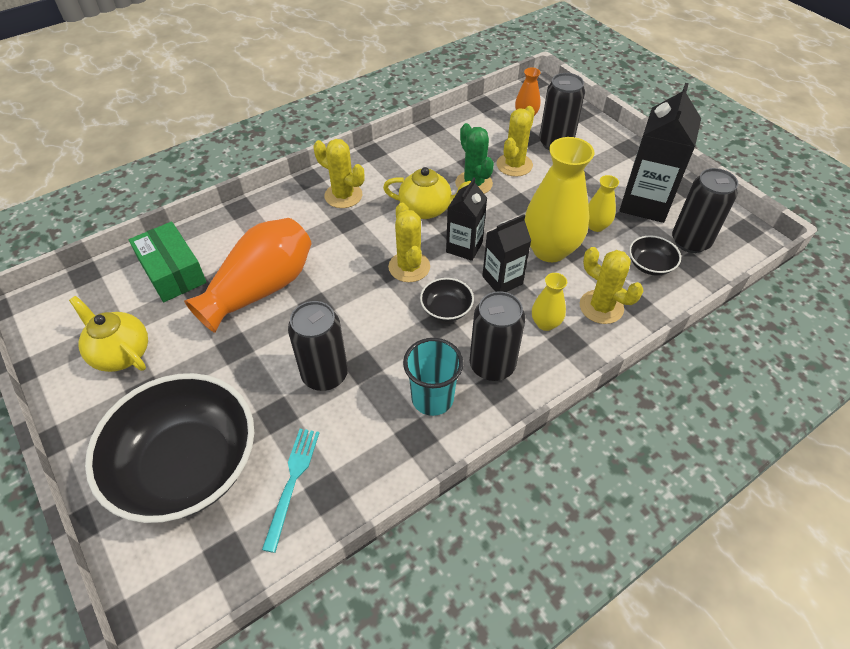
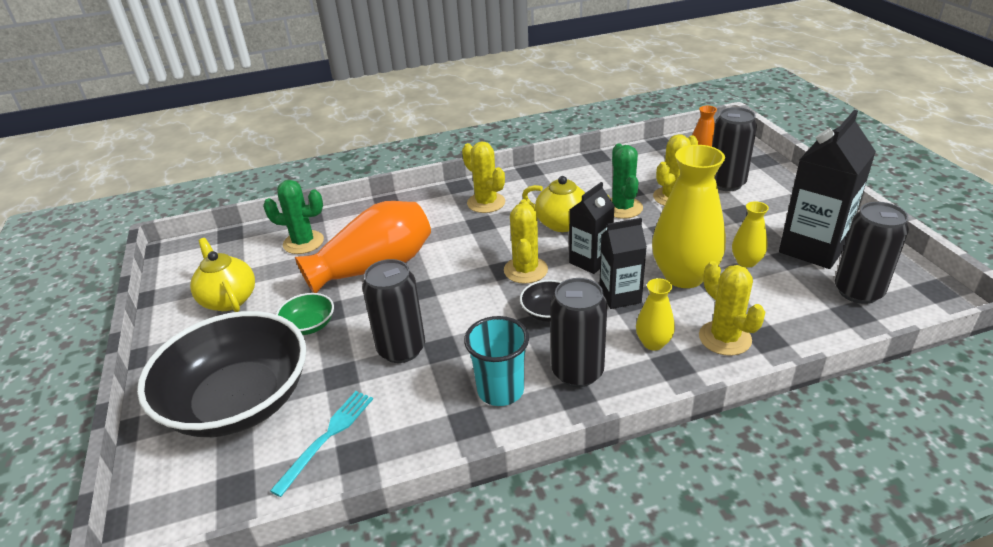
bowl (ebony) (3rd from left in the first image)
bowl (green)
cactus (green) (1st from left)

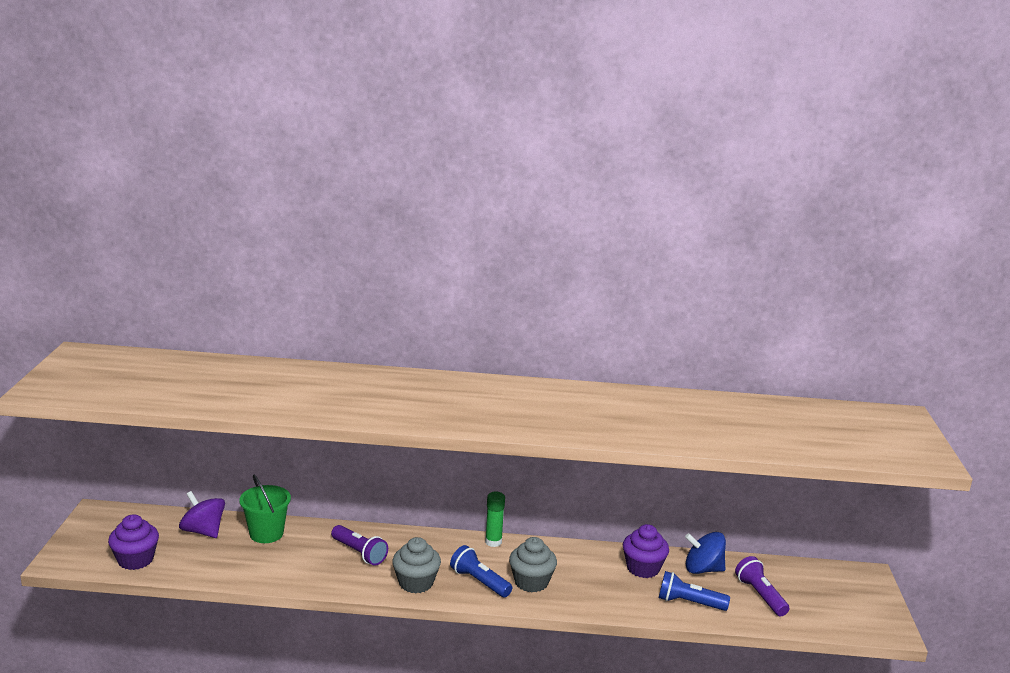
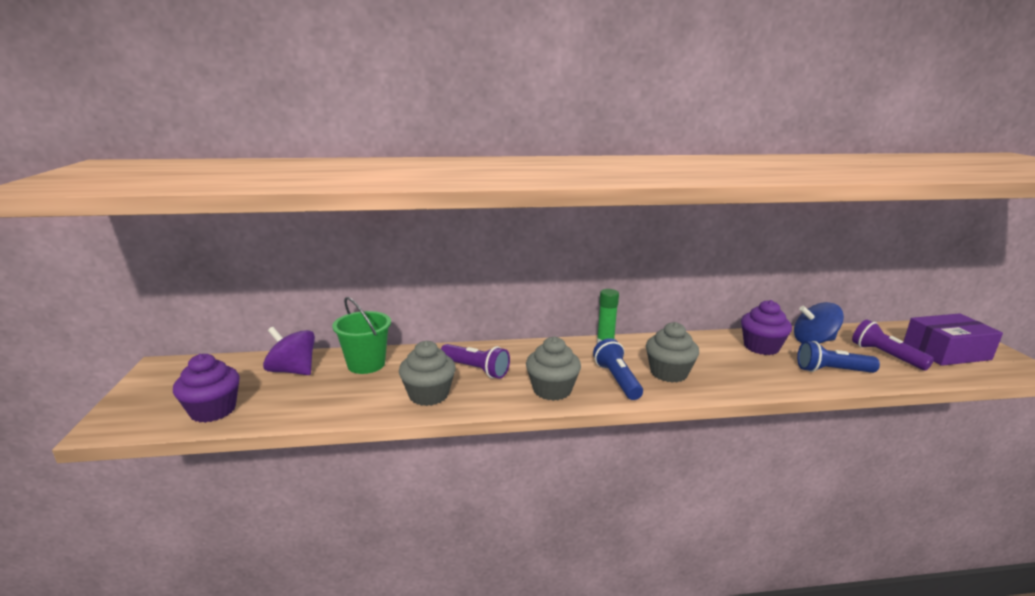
cupcake (gray) (1st from left)
box (royal purple)
flashlight (royal blue) (1st from left)

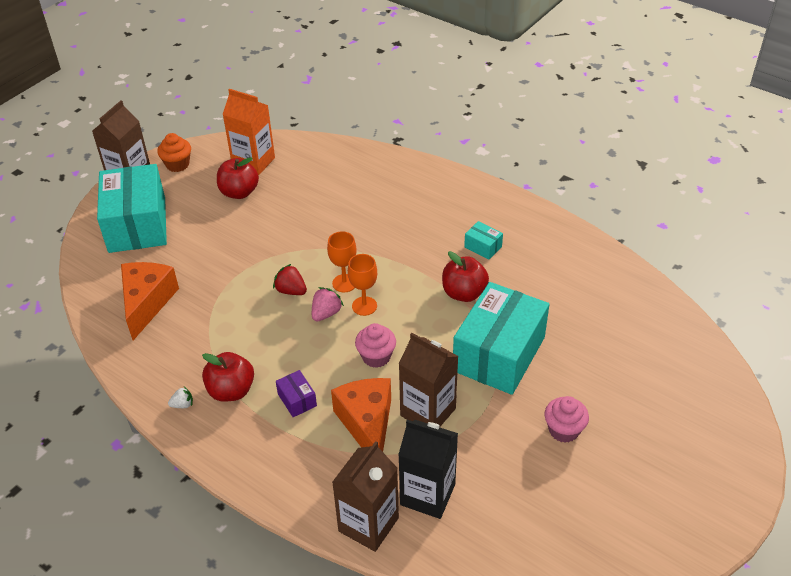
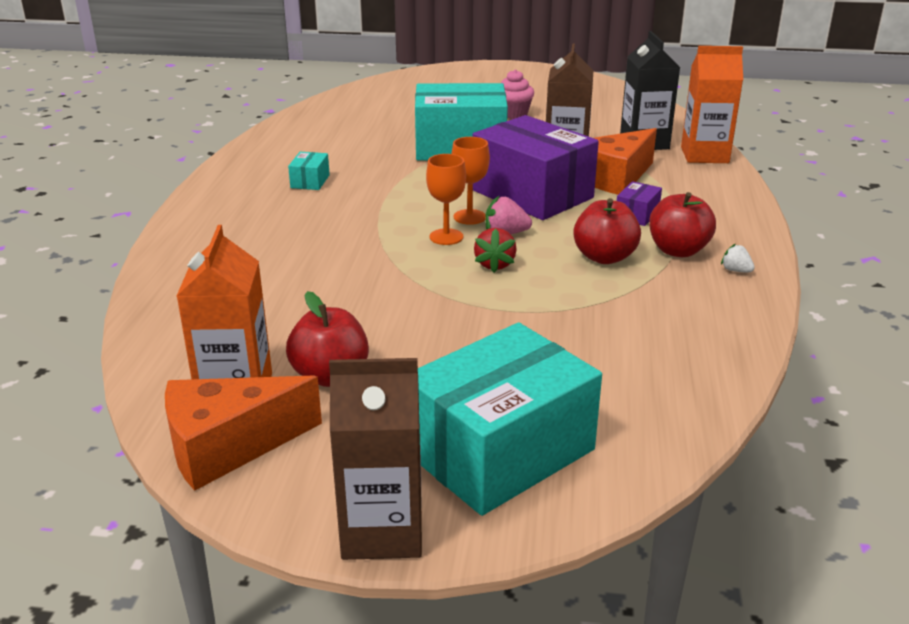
cupcake (orange)
cheese (orange) (1st from left)
apple fruit (red) (2nd from left)
box (royal purple) (1st from left)
carton (orange) (2nd from left)

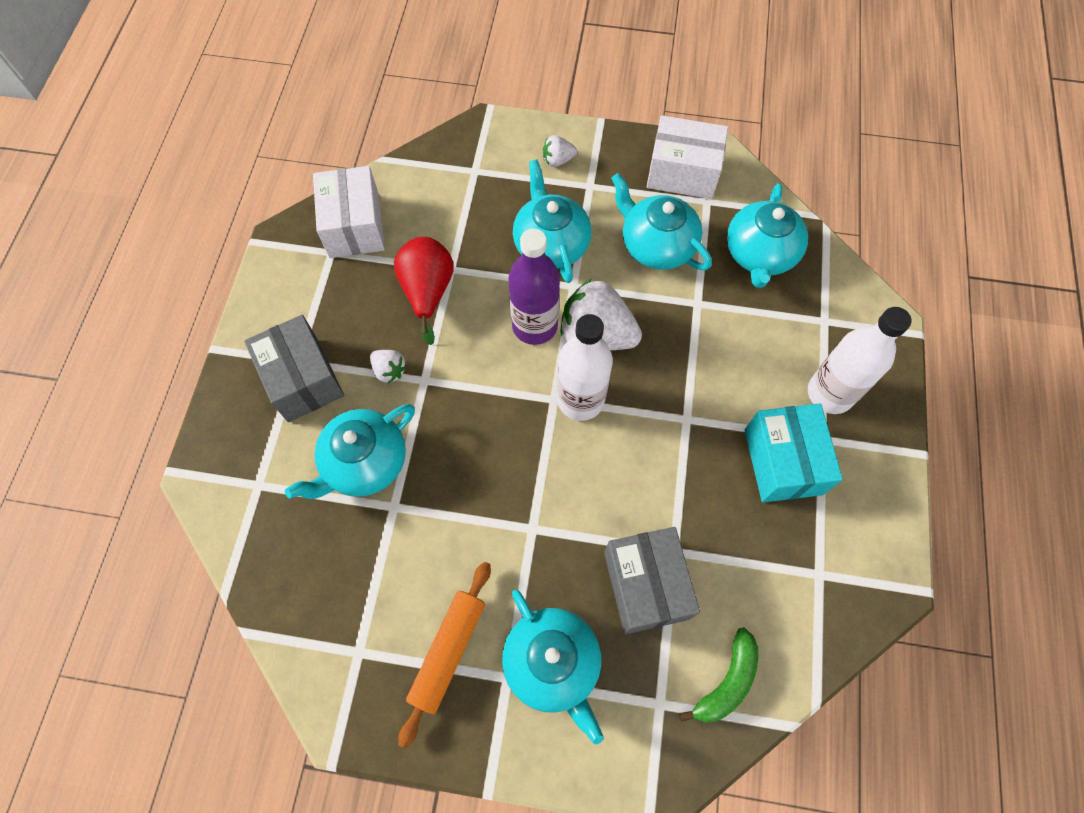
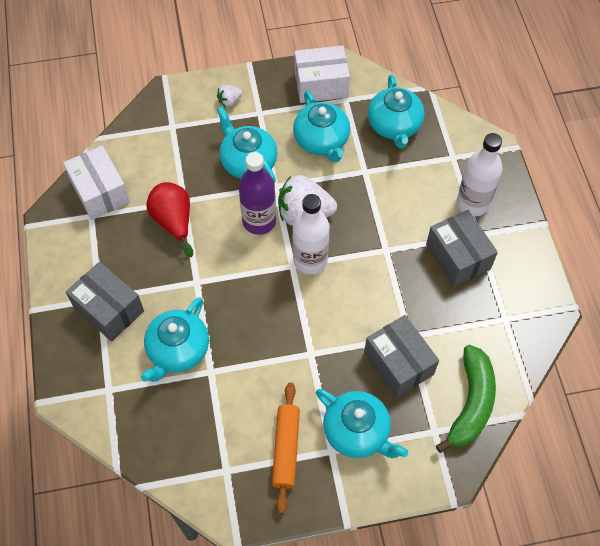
berry (pure white) (1st from left in the first image)
box (gray) (3rd from left)
teapot (teal) (3rd from left)
toy banana (green)

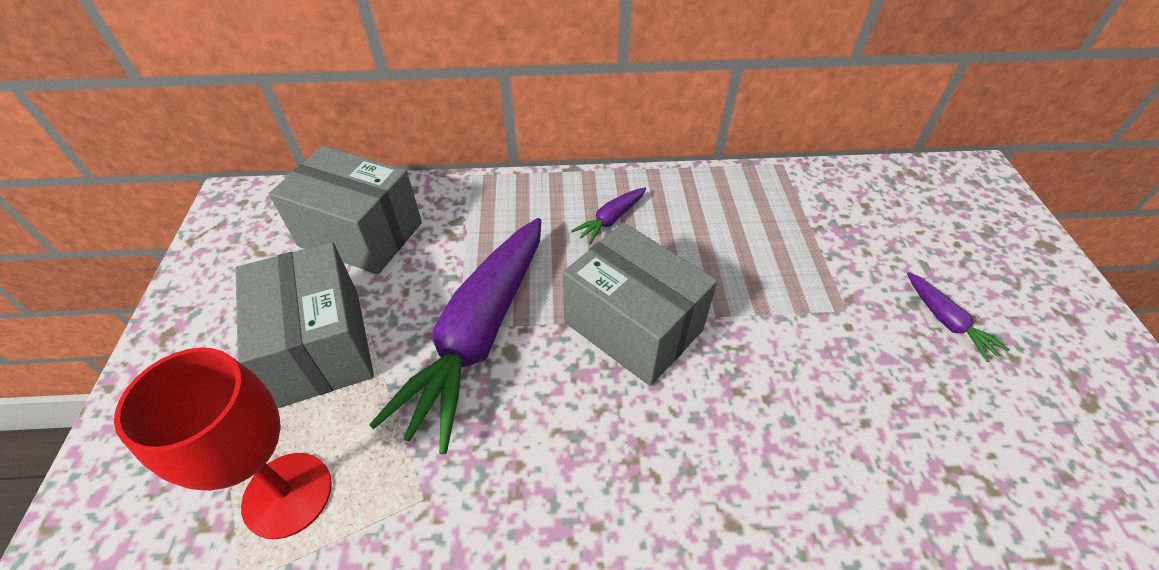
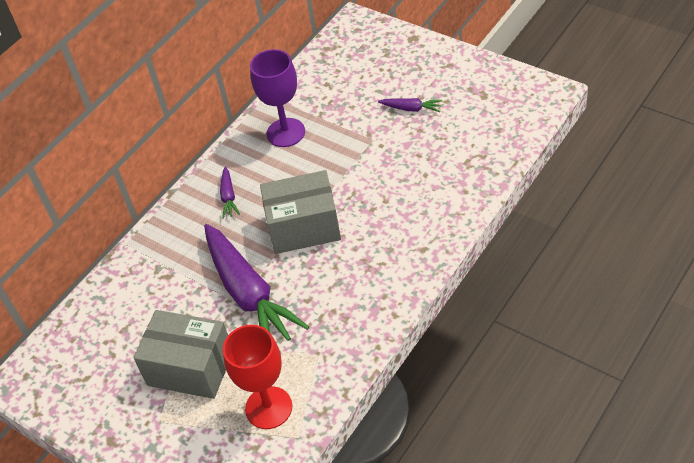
box (gray) (2nd from left in the first image)
wine glass (royal purple)

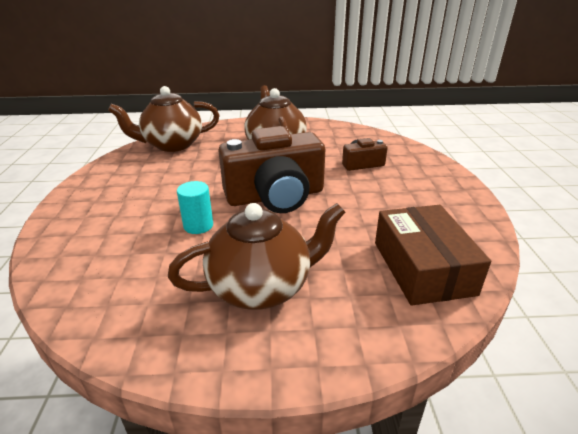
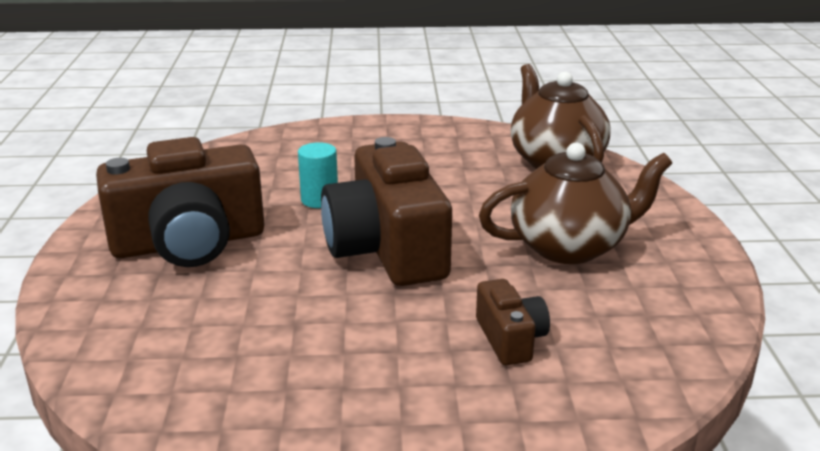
box (brown)
camera (brown) (1st from left)

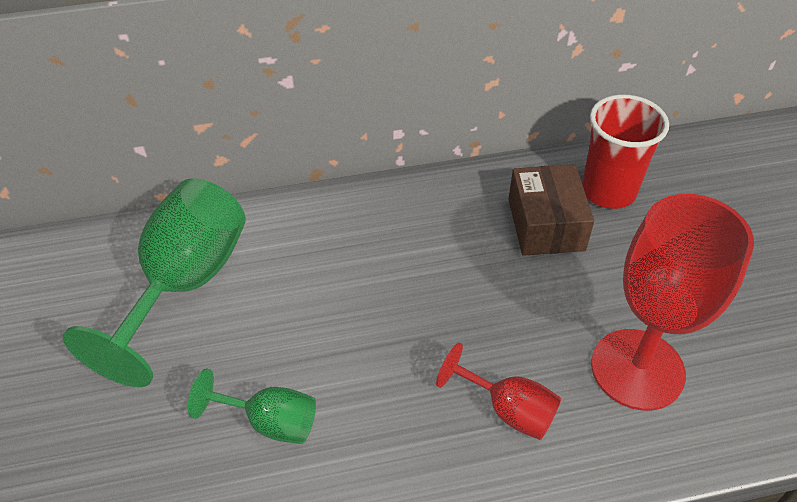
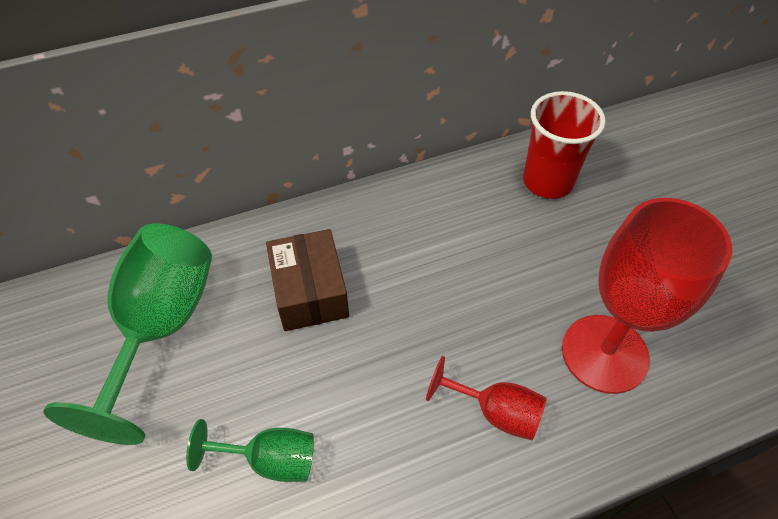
box (brown)

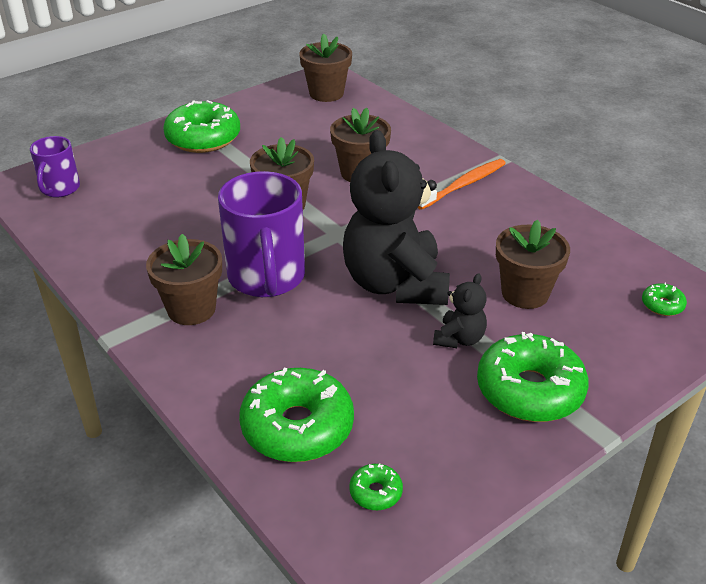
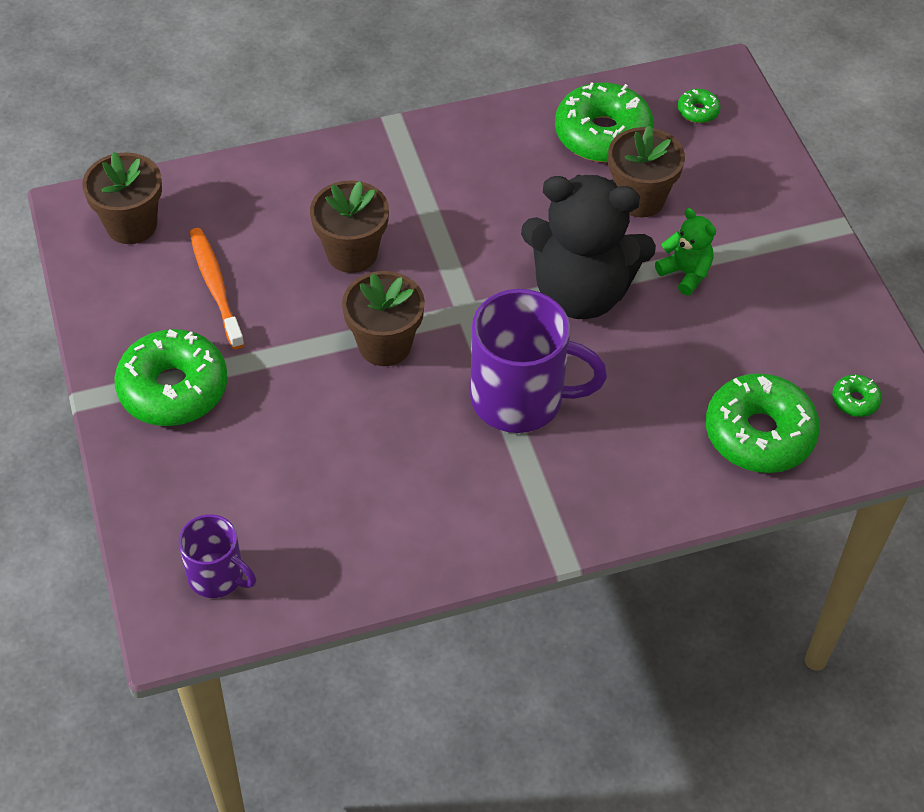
flower pot (brown) (1st from left in the first image)
dental brush (orange)
donut (green) (2nd from left)
teddy bear (green)

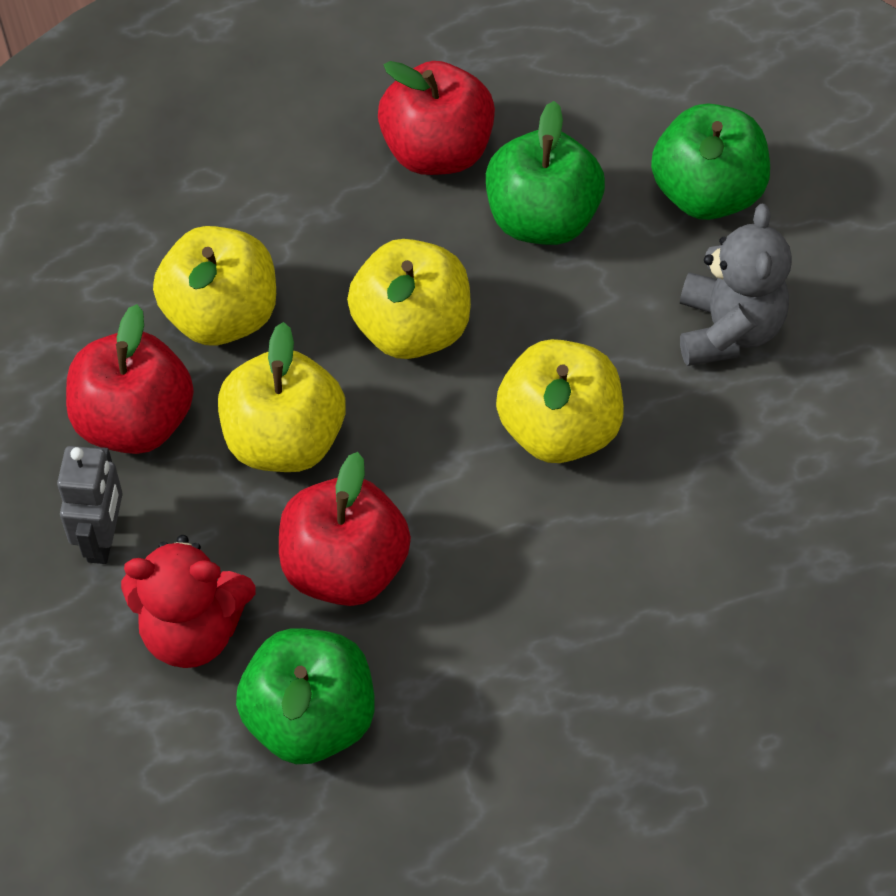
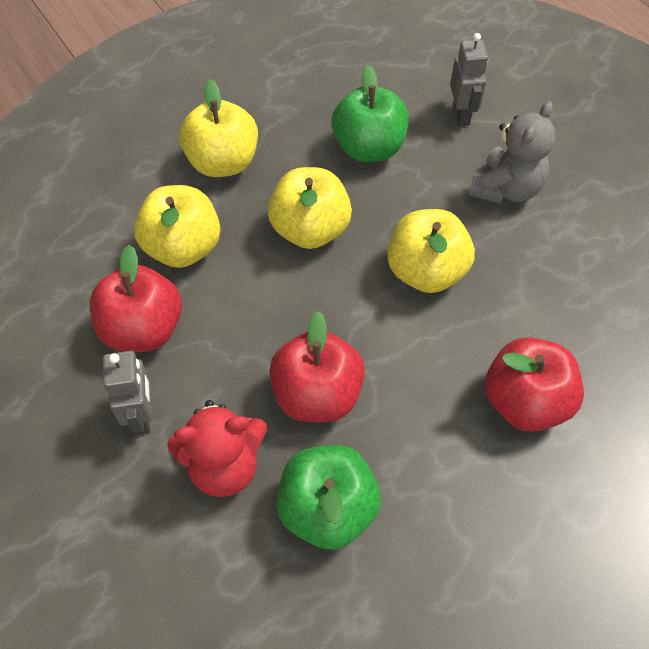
apple fruit (bright yellow) (2nd from left)
apple fruit (red) (3rd from left)
robot figure (gray) (2nd from left)
teddy bear (gray)

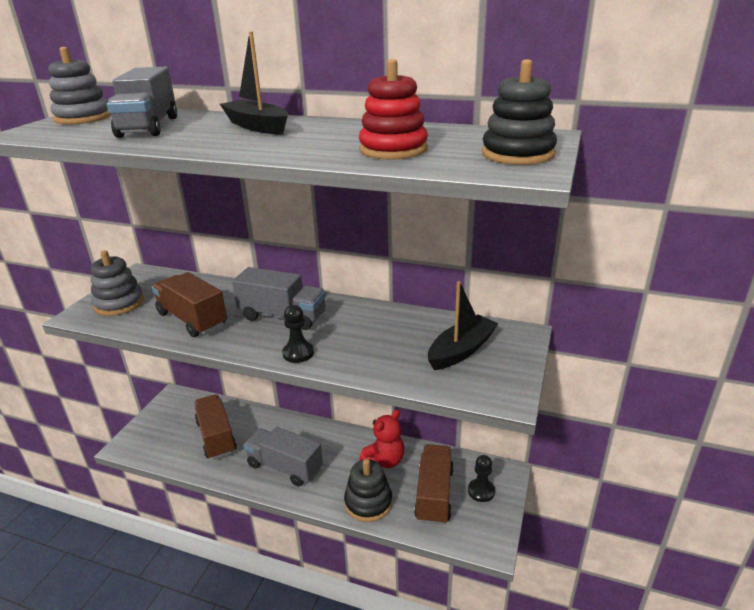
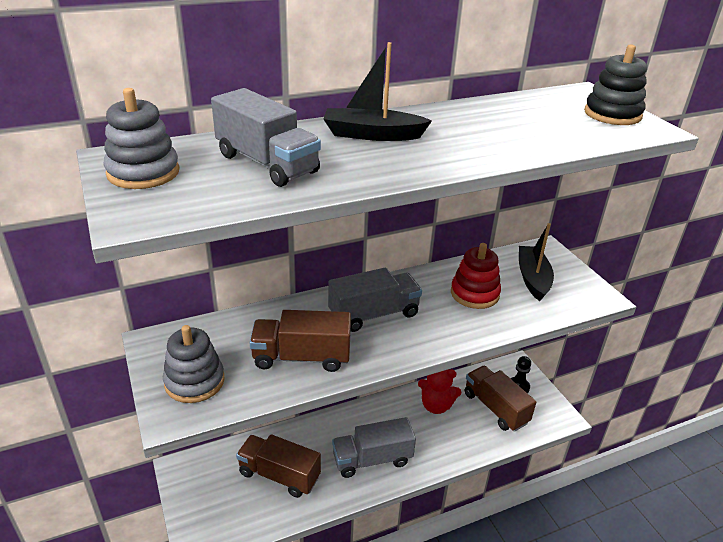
chess pawn (ebony) (1st from left in the first image)
stacking toy (ebony) (1st from left in the first image)
stacking toy (red)
teddy bear (red)

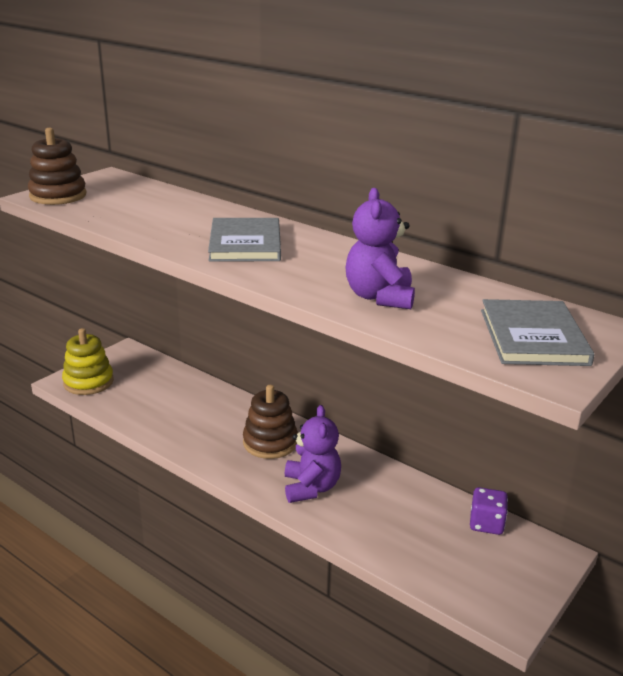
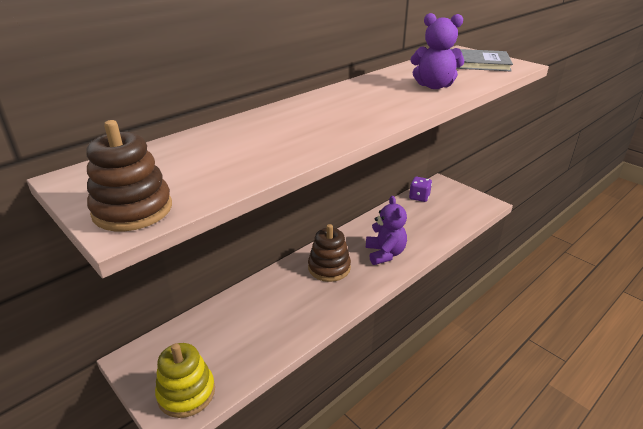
hardcover (gray) (1st from left in the first image)
teddy bear (royal purple) (1st from left)

